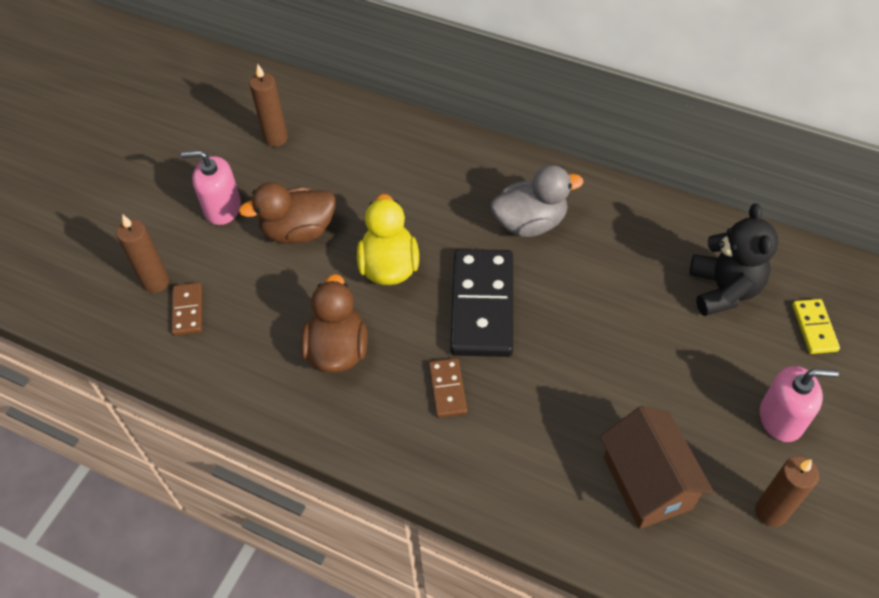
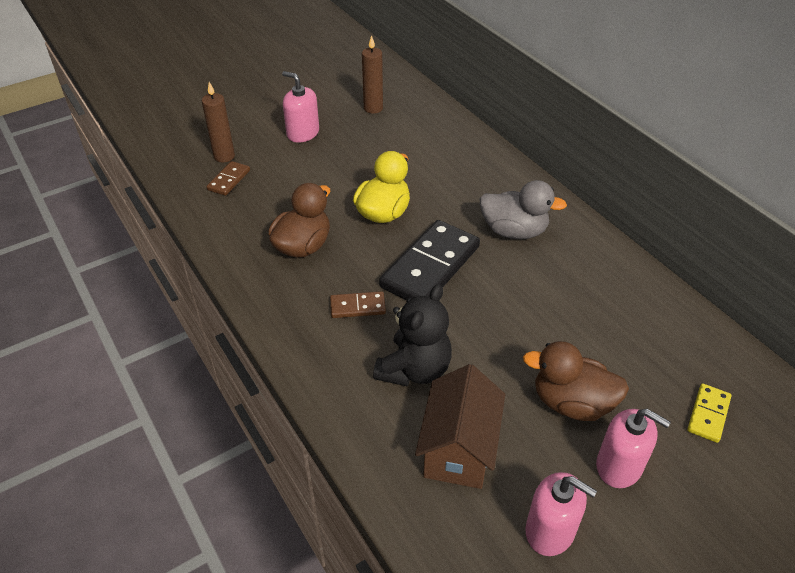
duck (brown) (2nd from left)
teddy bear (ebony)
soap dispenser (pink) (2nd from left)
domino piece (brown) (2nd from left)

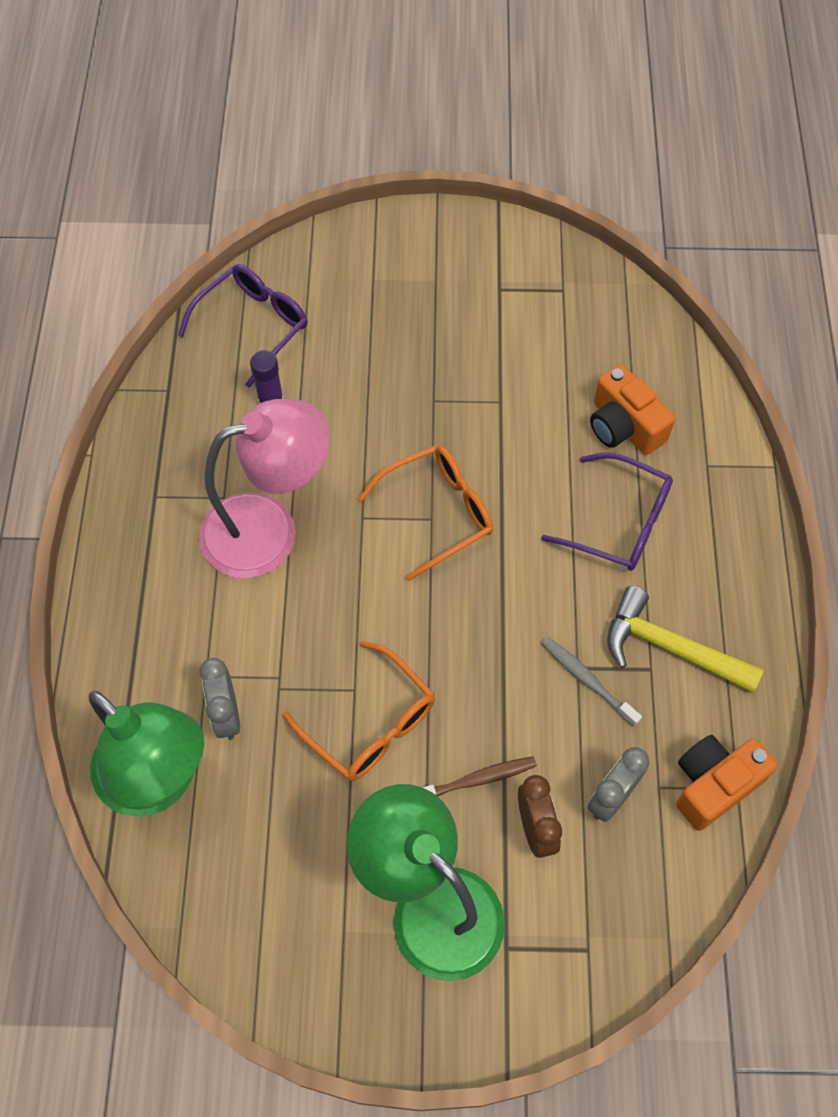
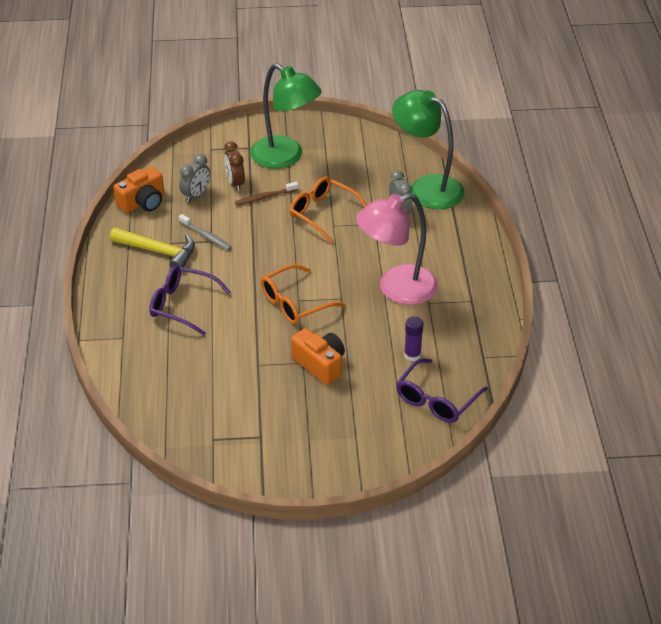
camera (orange) (2nd from left)

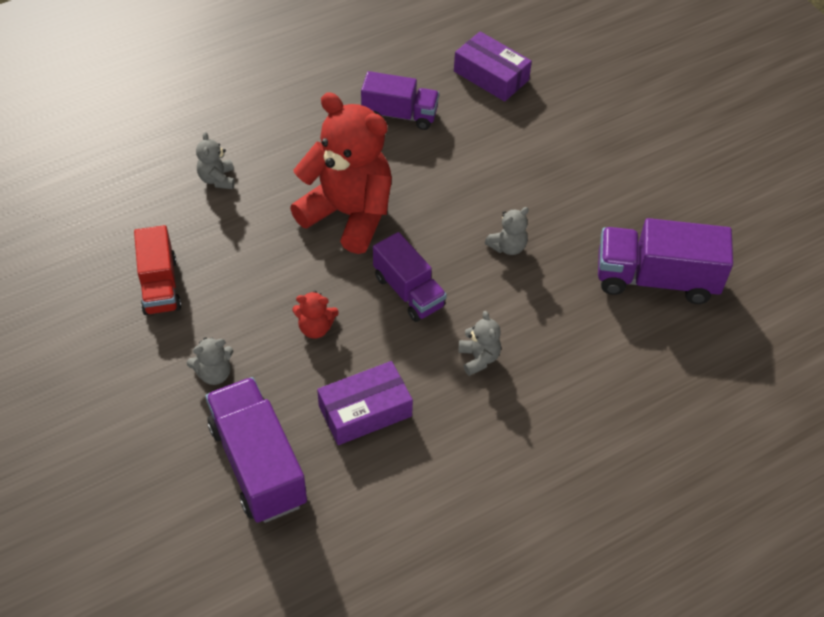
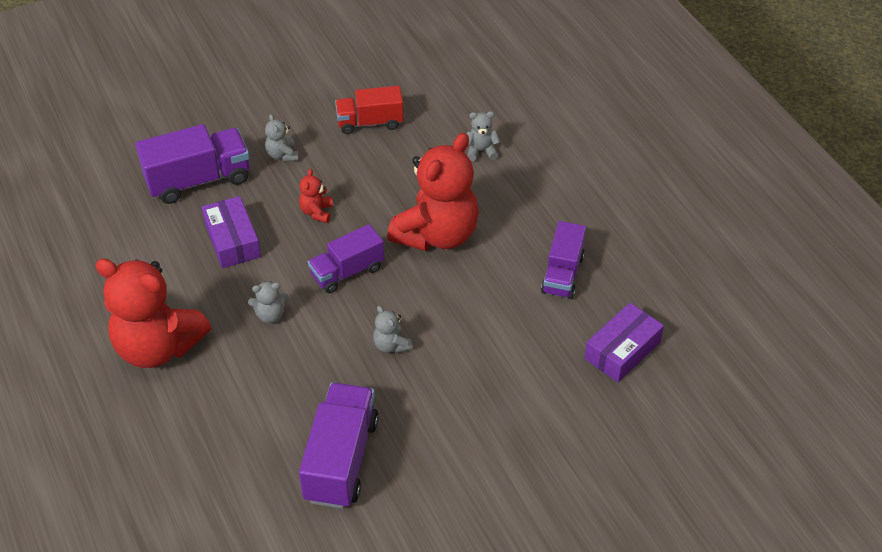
teddy bear (red) (1st from left)

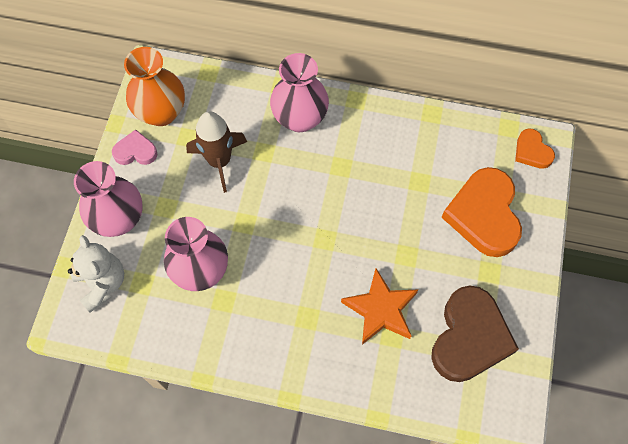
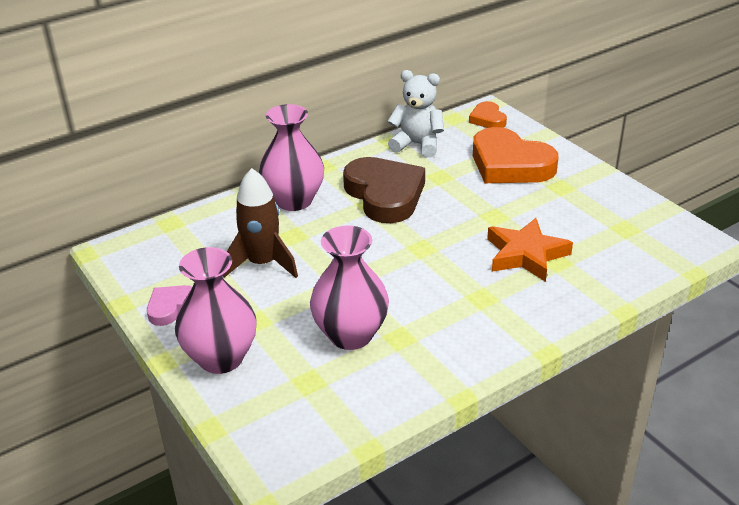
flower vase (orange)
teddy bear (pure white)
heart shape (brown)
heart shape (orange) (1st from left)

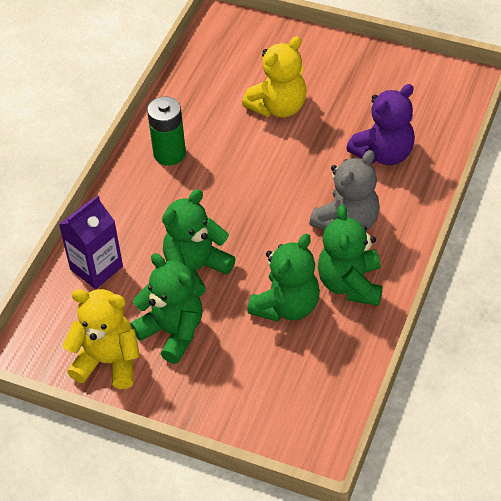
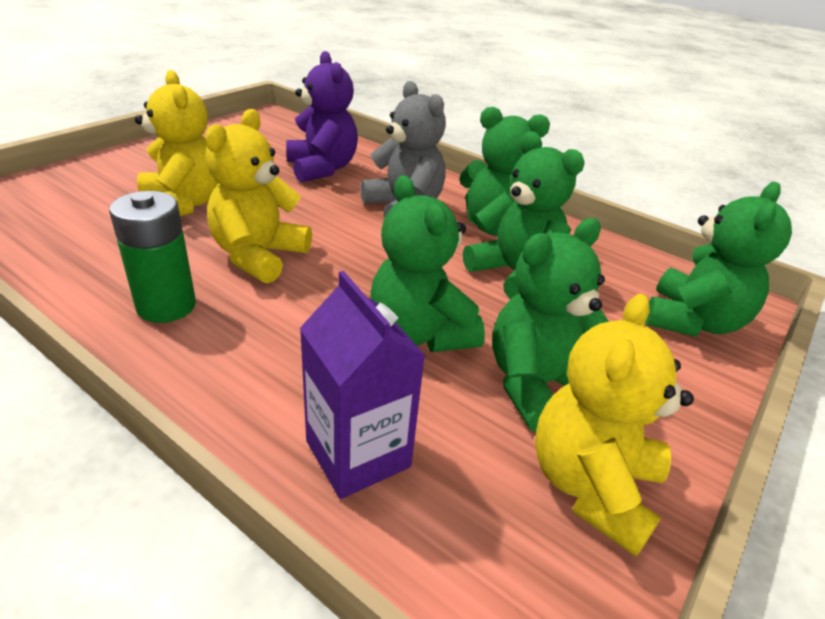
teddy bear (bright yellow) (2nd from left)
teddy bear (green) (5th from left)

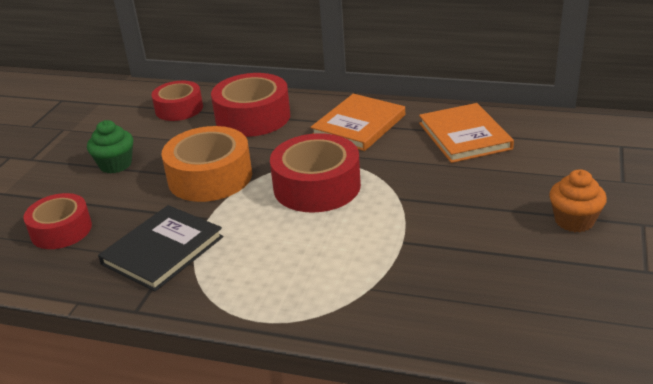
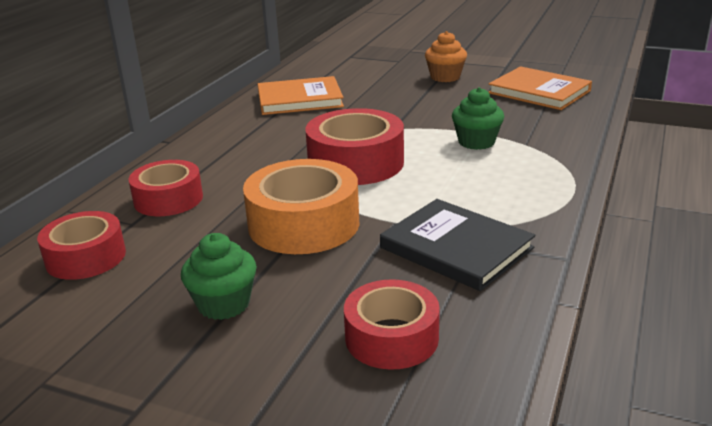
cupcake (green) (2nd from left)
hardcover (orange) (2nd from left)
sticky tape (red) (2nd from left)

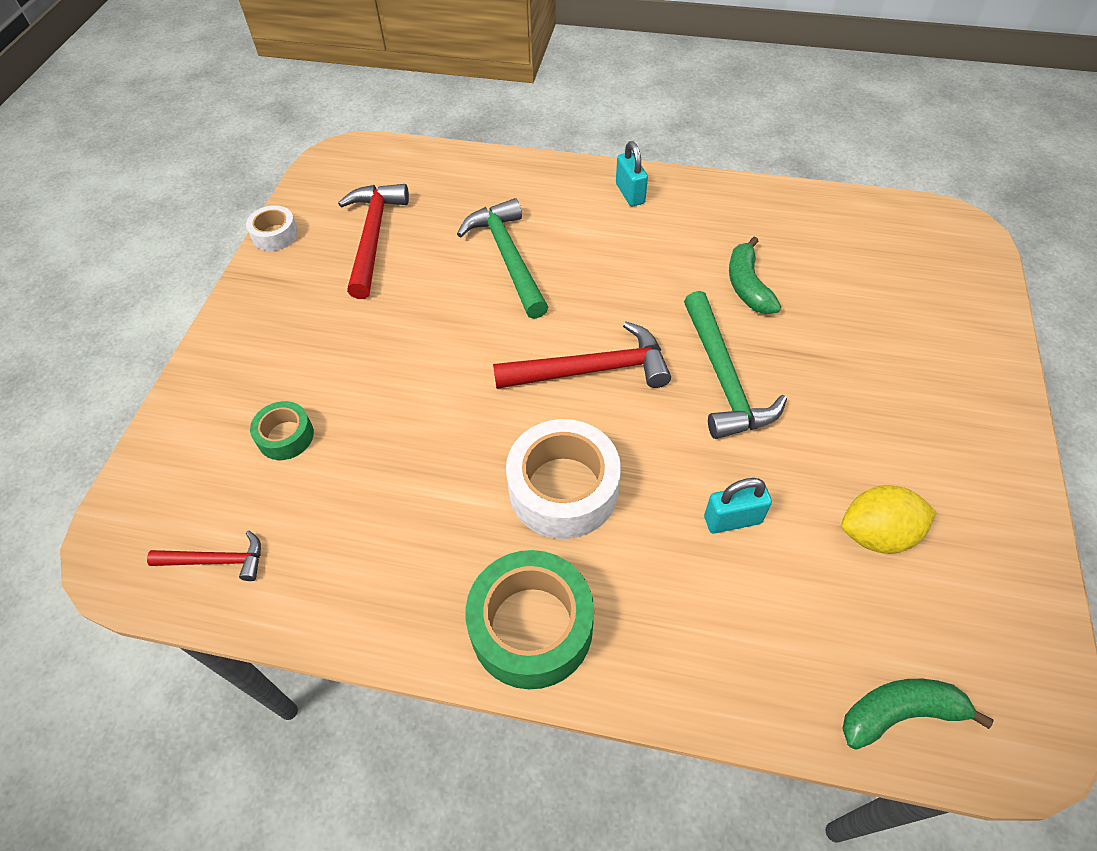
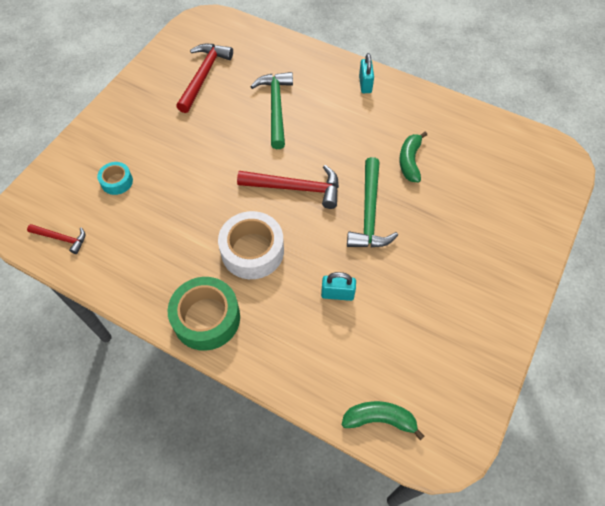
sticky tape (pure white) (1st from left in the first image)
toy lemon (bright yellow)
sticky tape (teal)

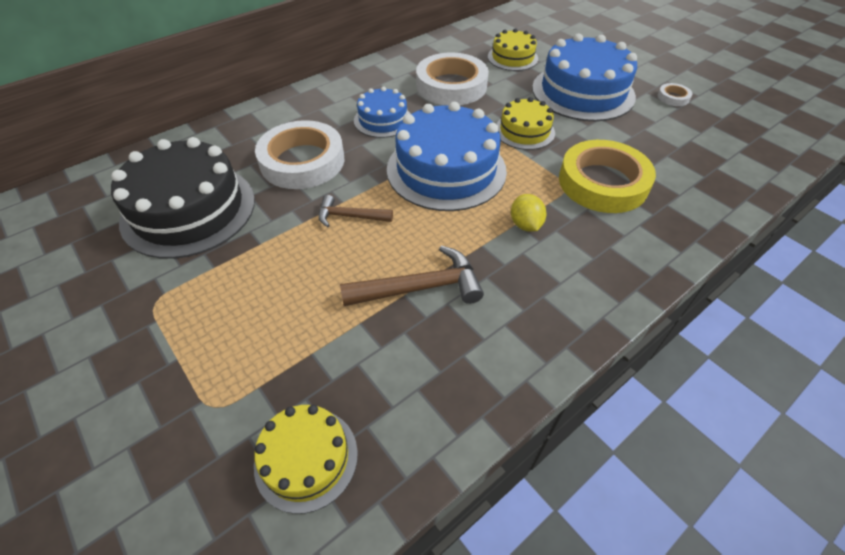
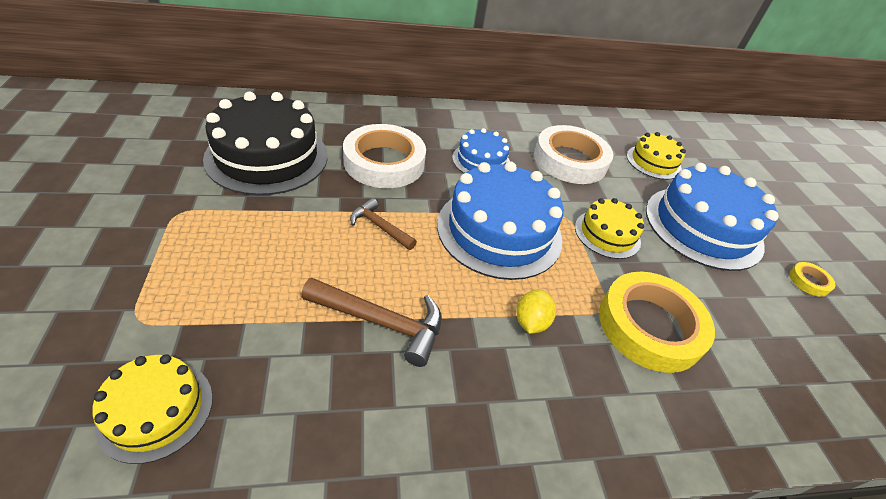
sticky tape (bright yellow) (2nd from left)

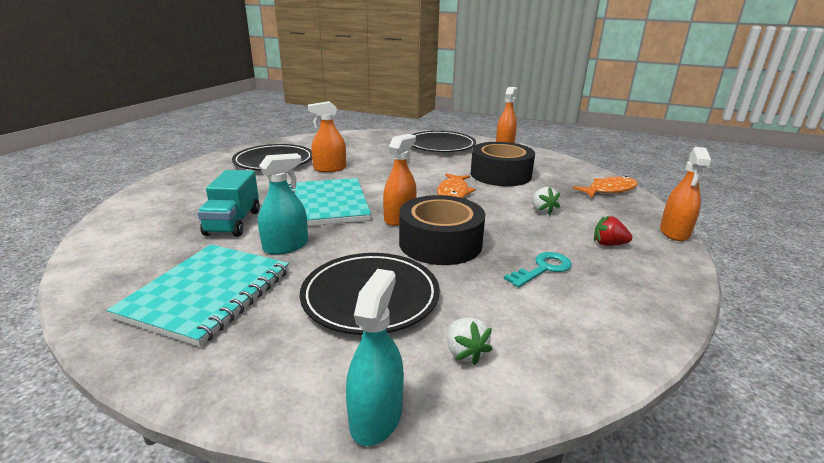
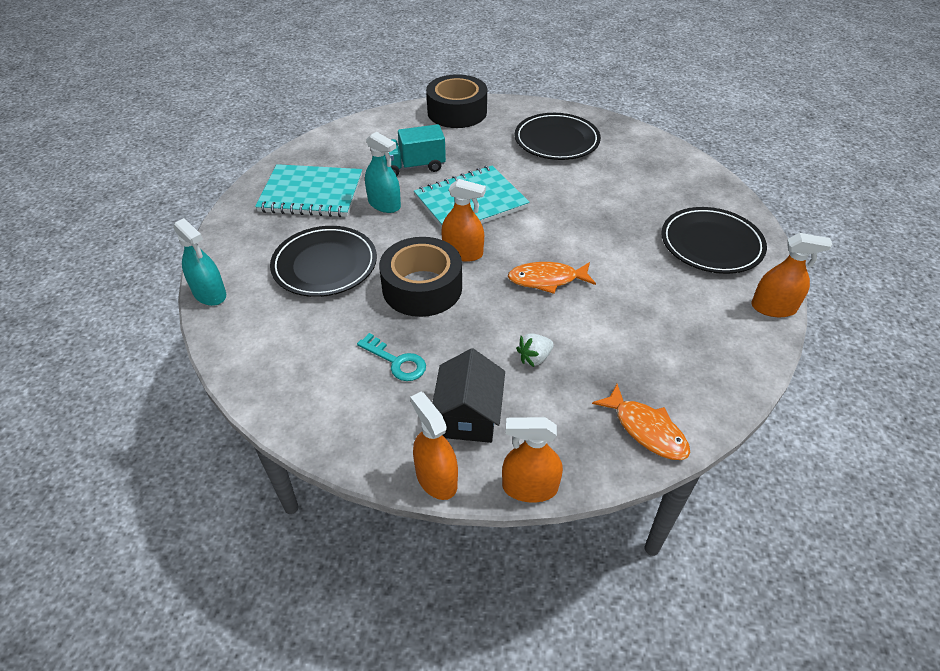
berry (pure white) (1st from left in the first image)
spray bottle (orange) (1st from left)
sticky tape (ebony) (2nd from left)
toy house (ebony)
spray bottle (teal) (1st from left)

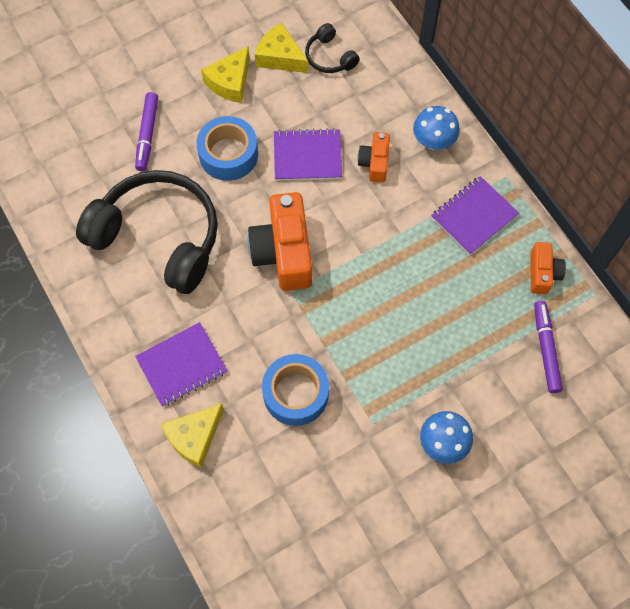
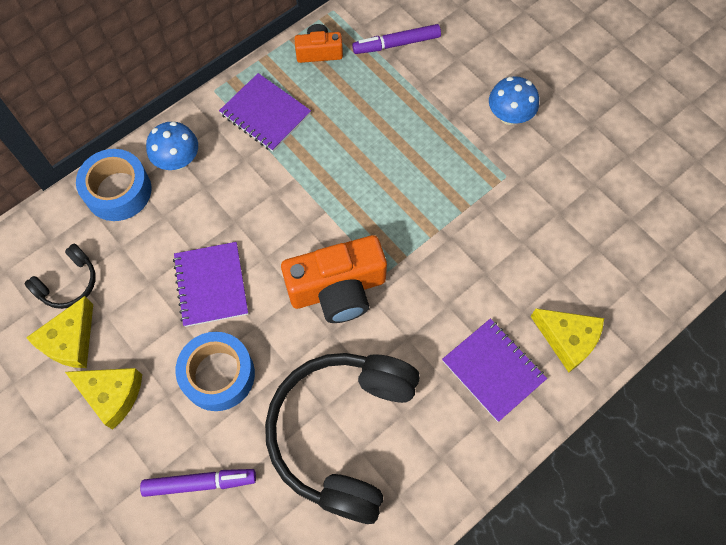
camera (orange) (2nd from left in the first image)
sticky tape (royal blue) (1st from left)

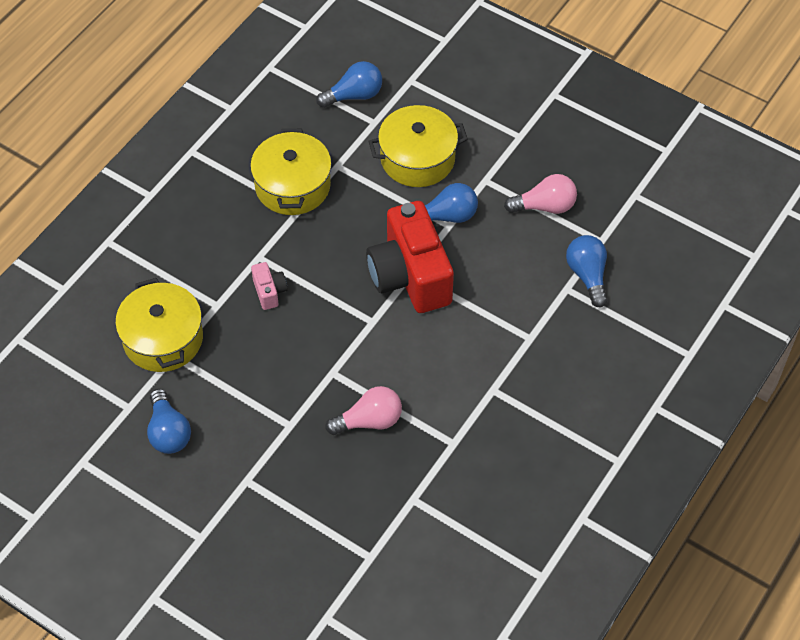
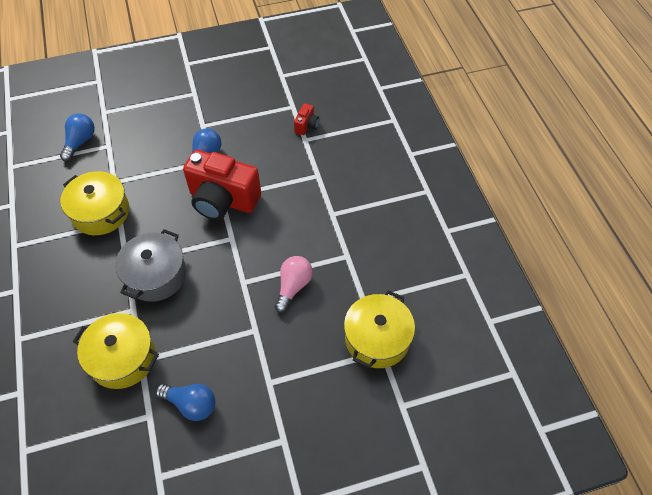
lightbulb (pink) (2nd from left in the first image)
stockpot (bright yellow) (3rd from left)
stockpot (gray)
camera (red) (2nd from left)

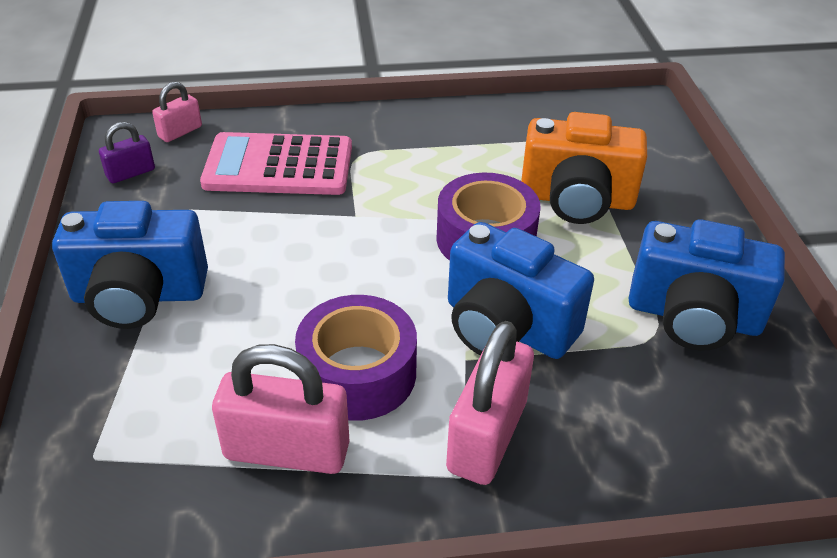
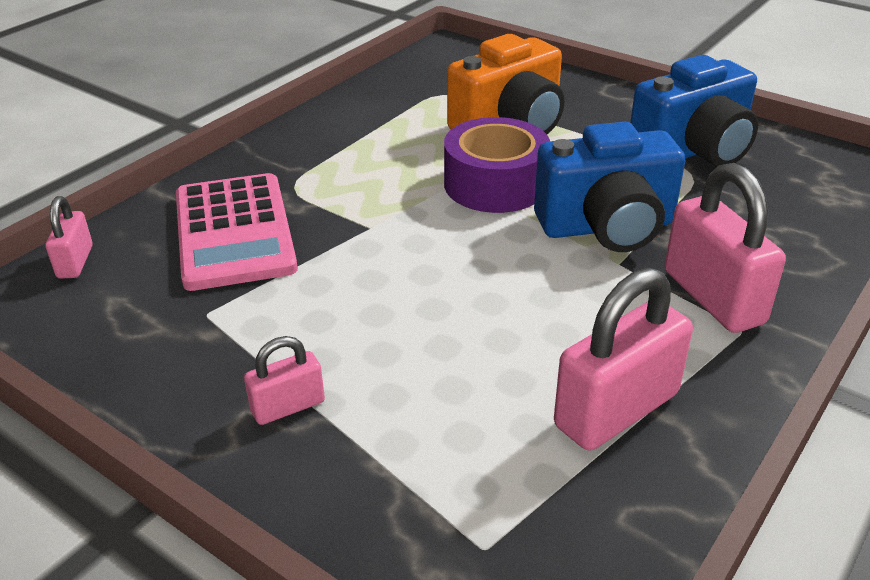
small lock (royal purple)
sticky tape (royal purple) (1st from left in the first image)
small lock (pink) (2nd from left)
pocket calculator (pink)

